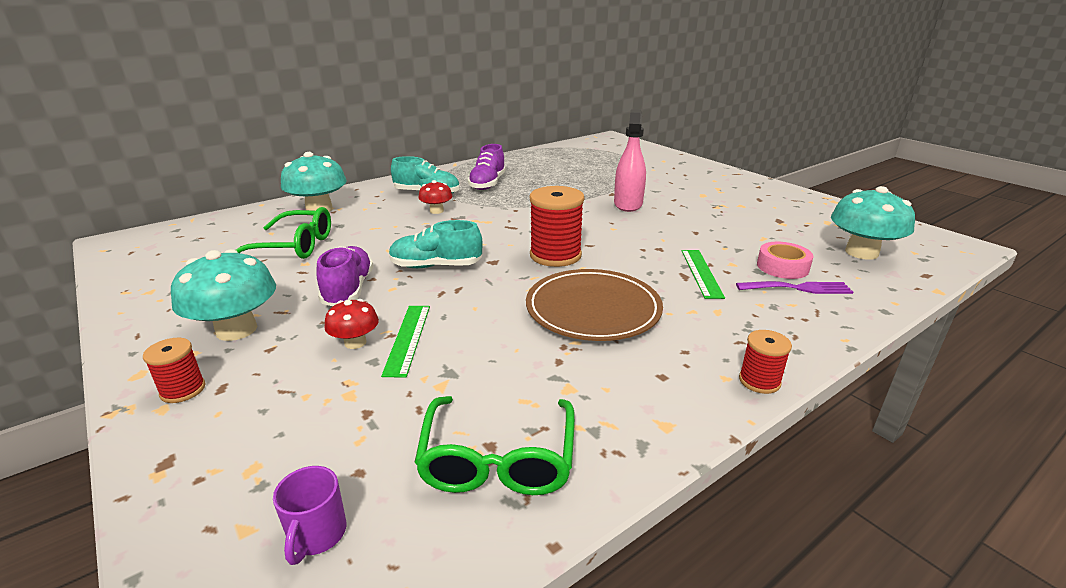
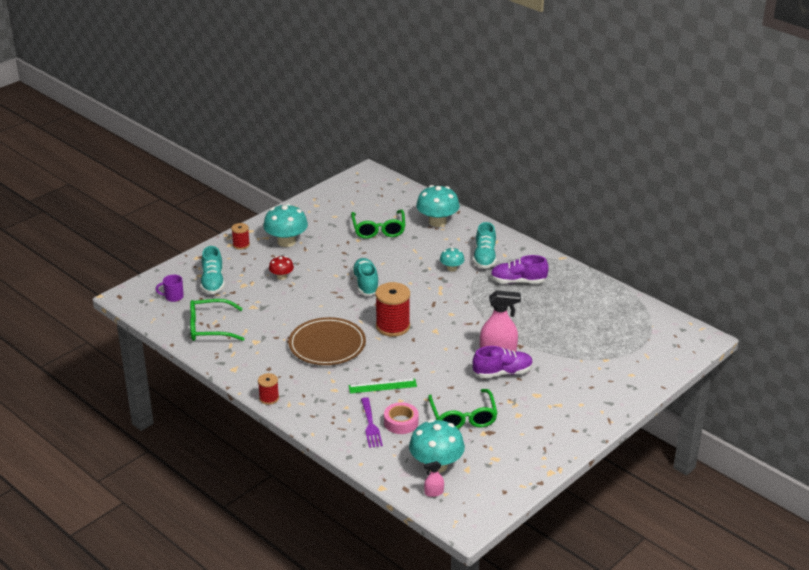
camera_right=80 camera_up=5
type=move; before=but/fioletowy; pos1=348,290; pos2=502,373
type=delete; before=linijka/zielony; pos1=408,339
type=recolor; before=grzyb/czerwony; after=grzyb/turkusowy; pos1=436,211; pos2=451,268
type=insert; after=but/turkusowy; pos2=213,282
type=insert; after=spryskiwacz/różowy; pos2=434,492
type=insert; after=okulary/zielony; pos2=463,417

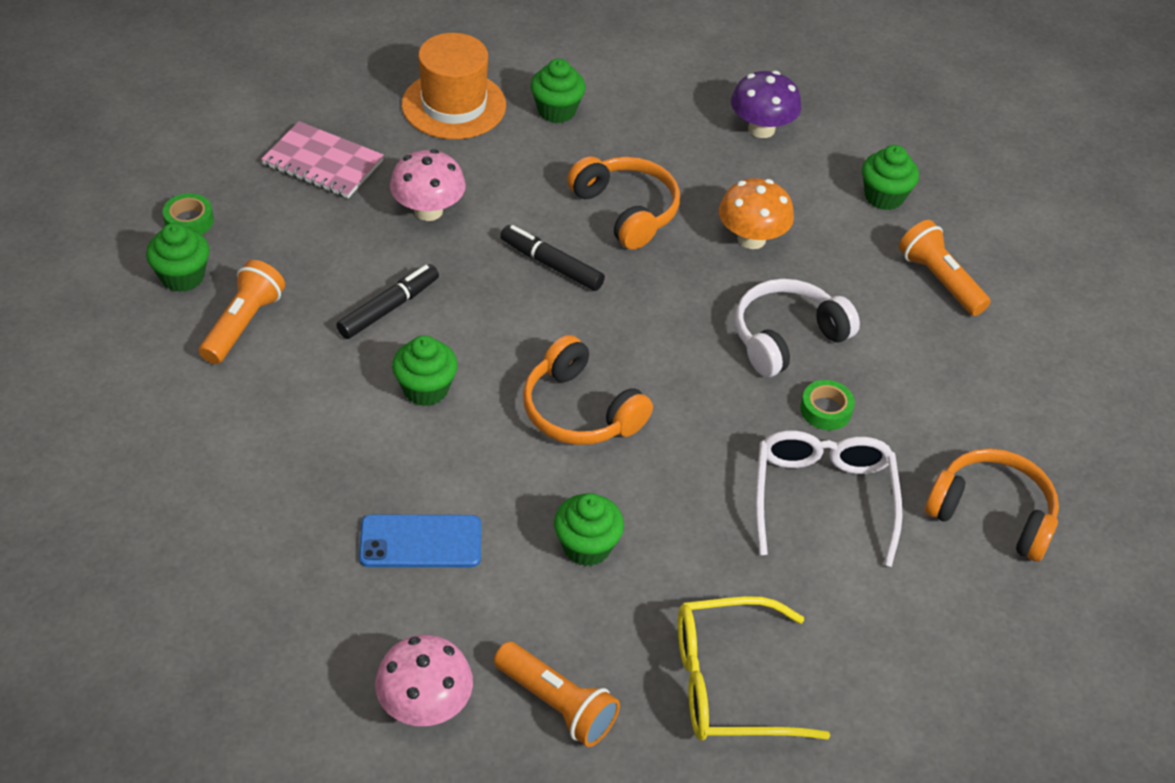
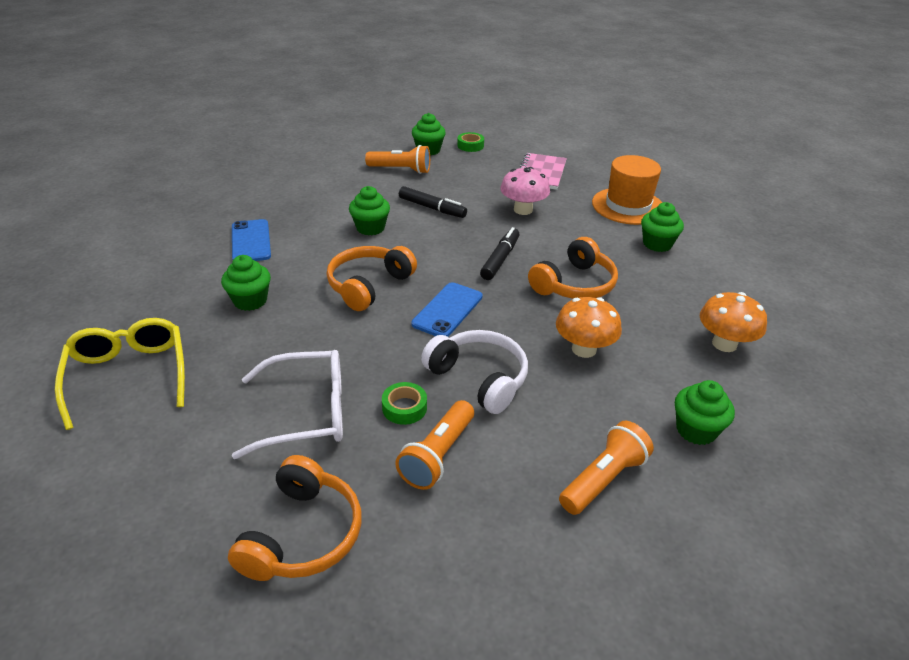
camera_right=80 camera_up=-10
type=delete; before=grzyb/różowy; pos1=425,705
type=move; before=latarka/pomarańczowy; pos1=557,704; pos2=438,455
type=recolor; before=grzyb/fioletowy; after=grzyb/pomarańczowy; pos1=761,129; pos2=724,344
type=insert; after=telefon/niebieski; pos2=447,310

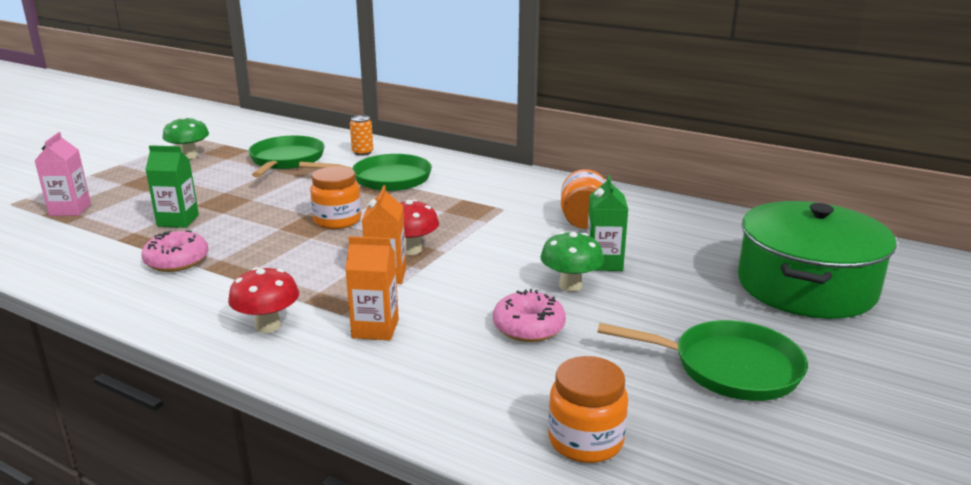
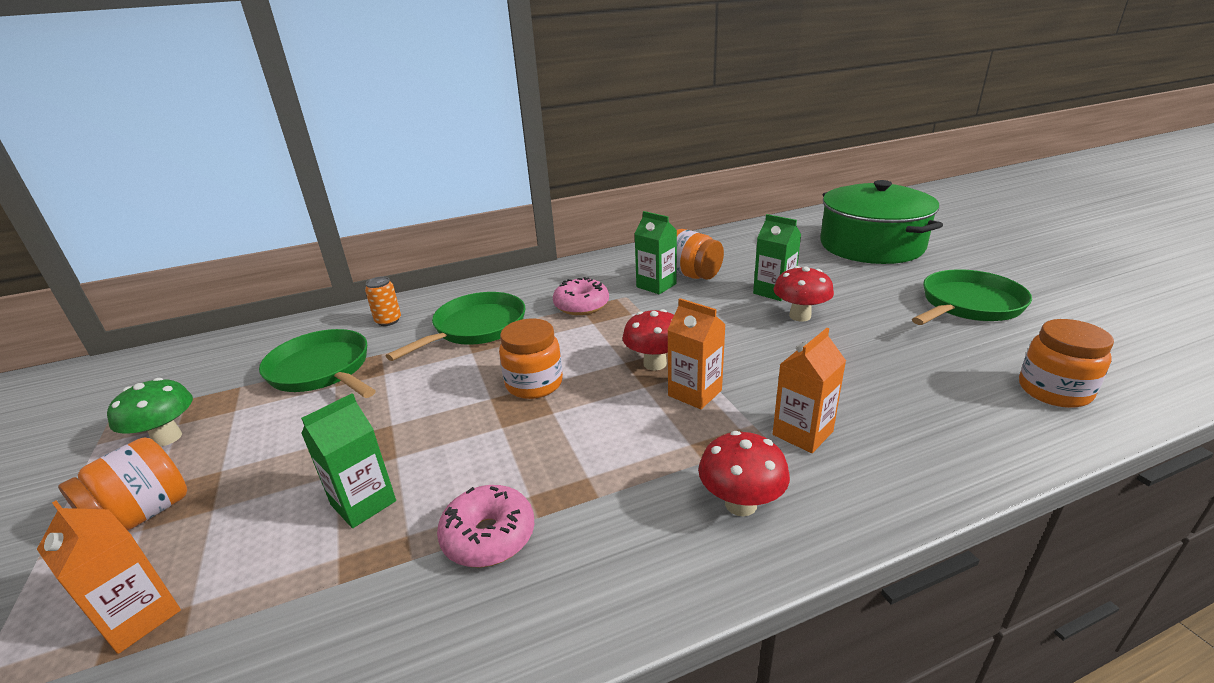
camera_right=-50 camera_up=5
type=recolor; before=karton mleka/różowy; after=karton mleka/pomarańczowy; pos1=70,210; pos2=139,617
type=move; before=donut/różowy; pos1=528,327; pos2=581,305
type=recolor; before=grzyb/zielony; after=grzyb/czerwony; pos1=570,285; pos2=800,316
type=insert; after=słoik/pomarańczowy; pos2=143,514
type=insert; after=karton mleka/zielony; pos2=656,285

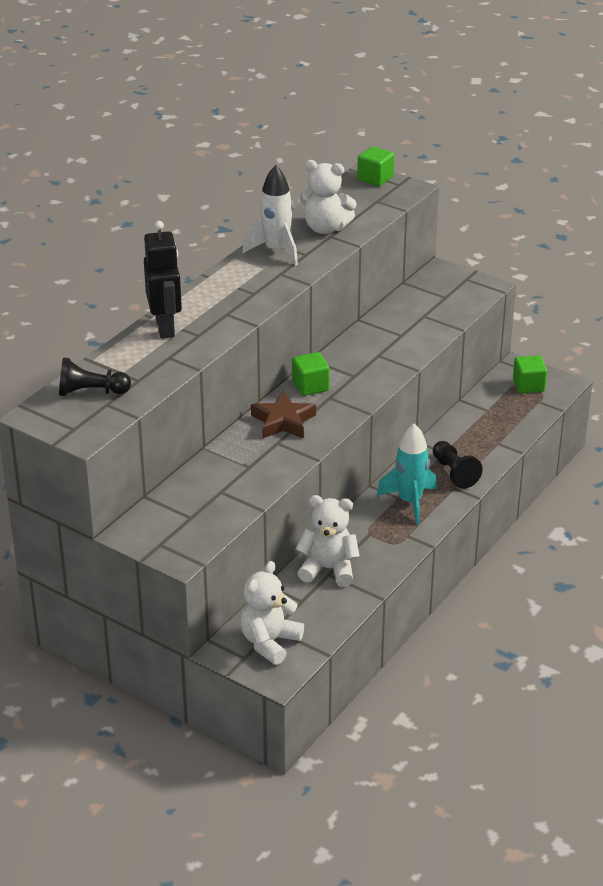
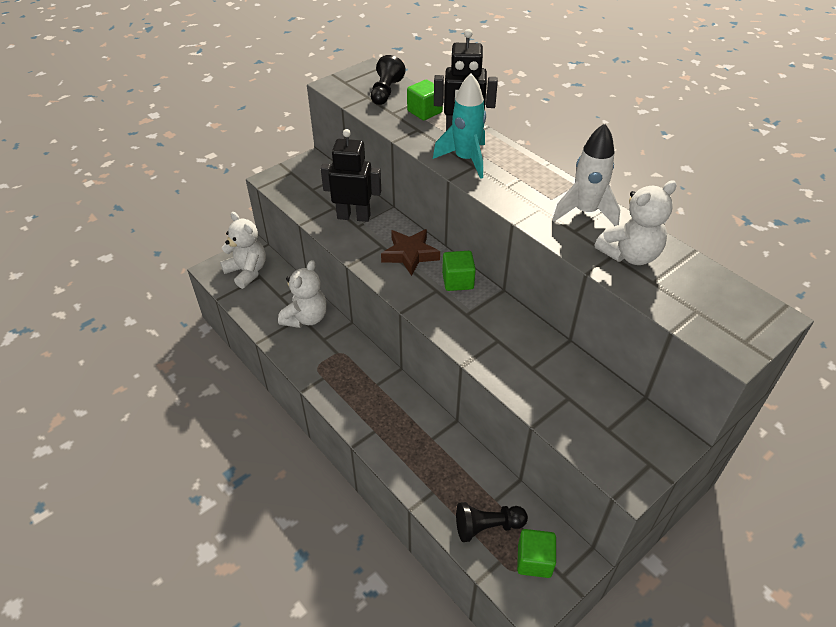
camera_right=105 camera_up=10
type=rotate; before=miś/biały; pos1=325,228; pos2=630,255; turn=-150
type=move; before=sześcian/zielony; pos1=375,178; pos2=424,112
type=move; before=rakieta/turkusowy; pos1=410,502; pos2=465,160
type=move; before=pionek/czarny; pos1=454,472; pos2=487,526
type=insert; after=robot/czarny; pos2=354,216

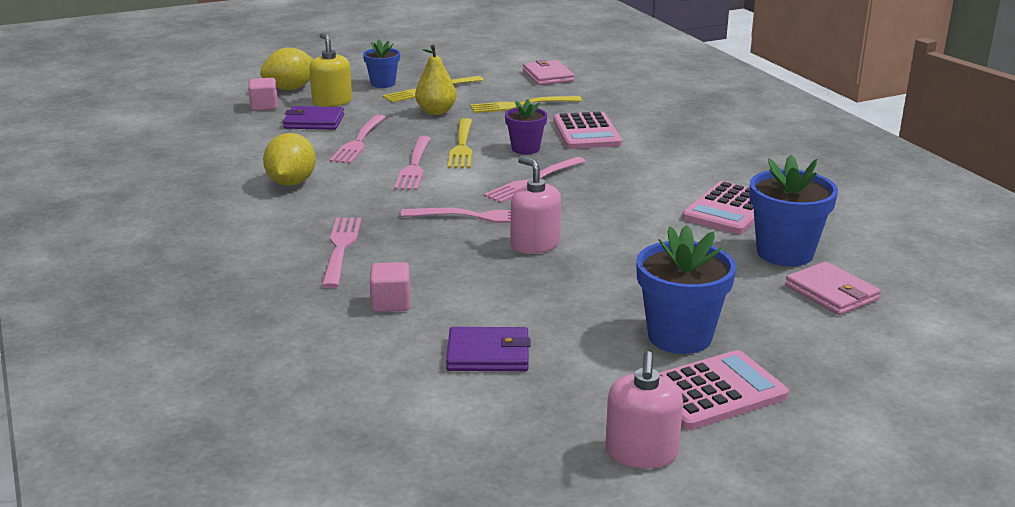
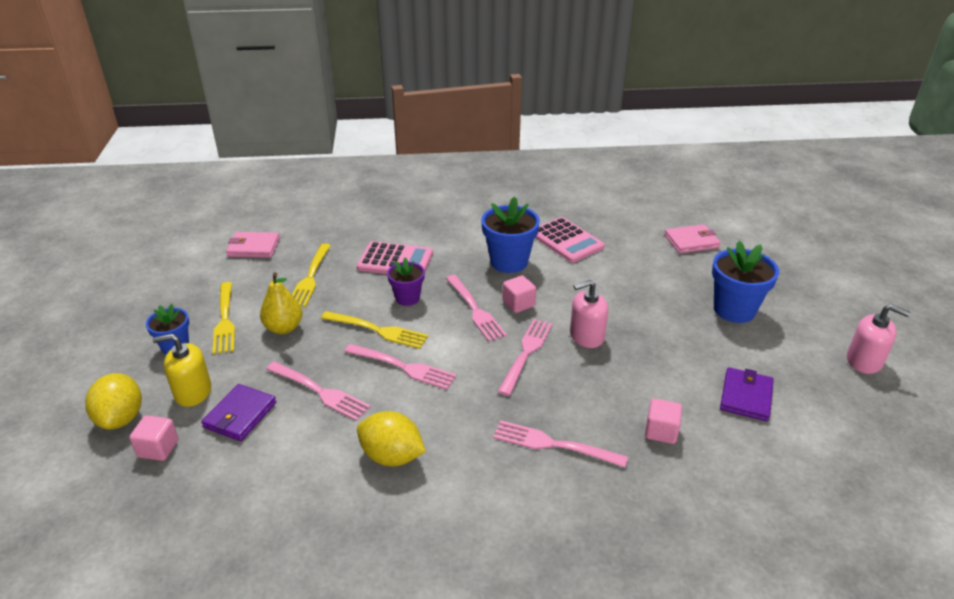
camera_right=-70 camera_up=10
type=delete; before=kalkulator/różowy; pos1=713,391
type=move; before=doniczka/niebieski; pos1=784,253; pos2=509,262
type=insert; after=sześcian/różowy; pos2=518,304

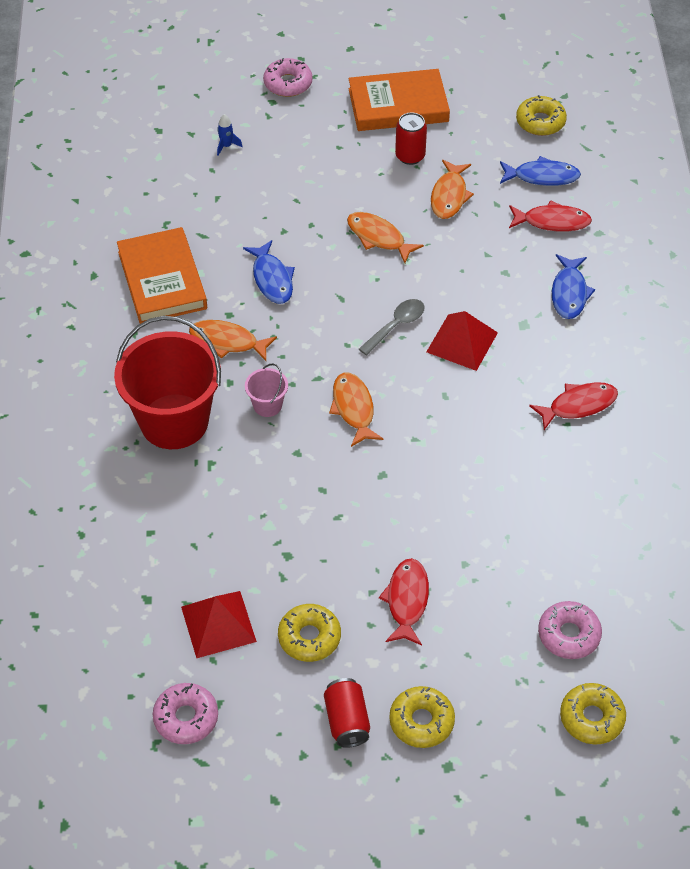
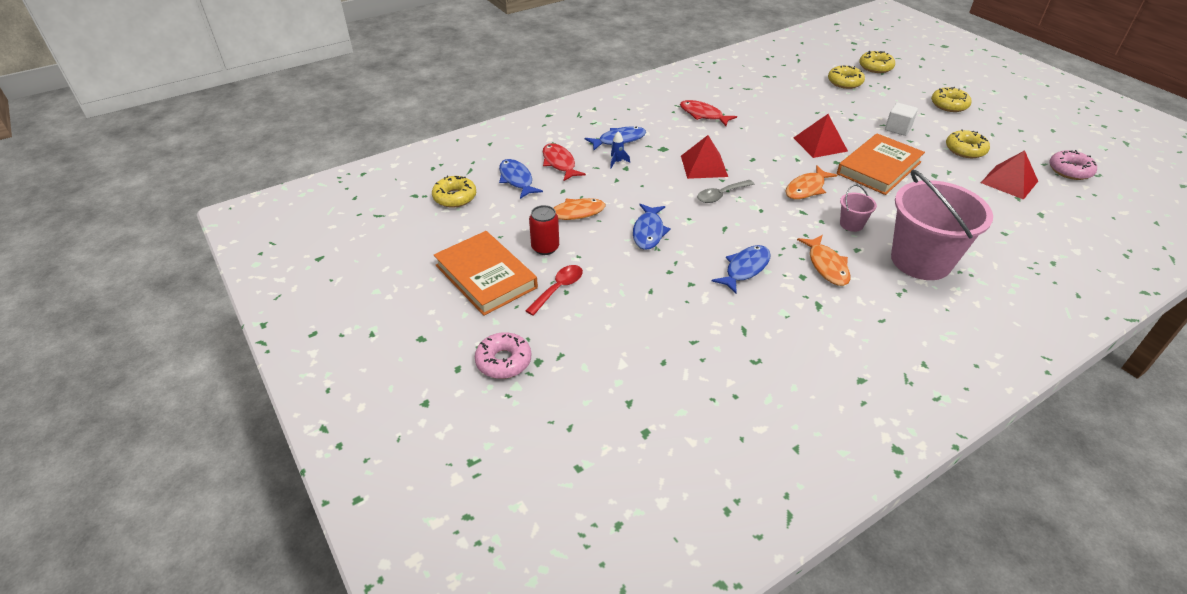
camera_right=-120 camera_up=-10
type=recolor; before=wiadro/czerwony; after=wiadro/różowy; pos1=174,421; pos2=920,261
type=move; before=książka/pomarańczowy; pos1=162,280; pos2=879,168
type=move; before=rakieta/niebieski; pos1=226,146; pos2=617,162
type=delete; before=puszka/czerwony; pos1=347,721
type=recolor; before=ryba/pomarańczowy; after=ryba/niebieski; pos1=378,237; pos2=648,232
type=rotate; before=łyżka/szary; pos1=396,325; pos2=721,195; turn=-45
type=replace; before=ryba/czerwony; after=sześcian/biały; pos1=407,600; pos2=898,128
type=recolor; before=donut/różowy; after=donut/żółty; pos1=569,635; pos2=844,82
type=insert; after=łyżka/czerwony; pos2=558,288
type=insert; after=piramida/czerwony; pos2=820,144

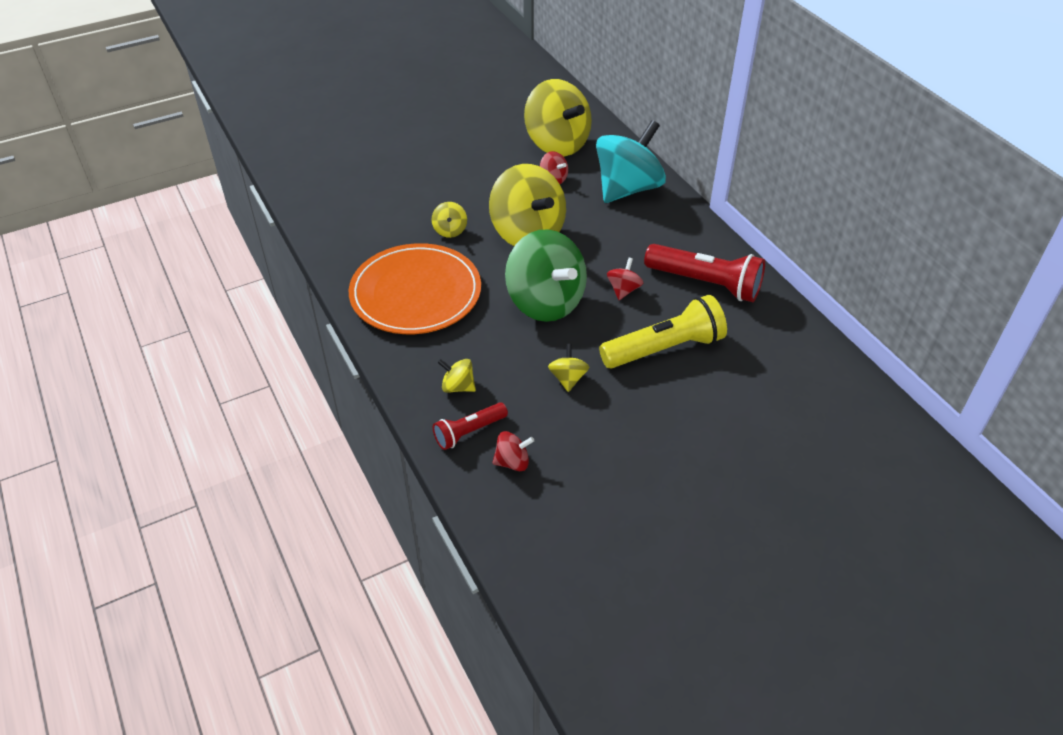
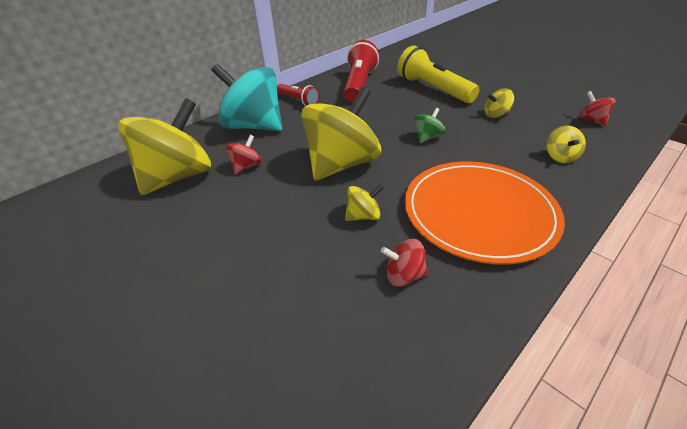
camera_right=-105 camera_up=-5
type=move; before=latarka/czerwony; pos1=469,432; pos2=298,101
type=resize; before=bączek/zielony; pos1=545,302; pos2=427,137; scale=0.43
type=move; before=bączek/czerwony; pos1=623,290; pos2=403,275

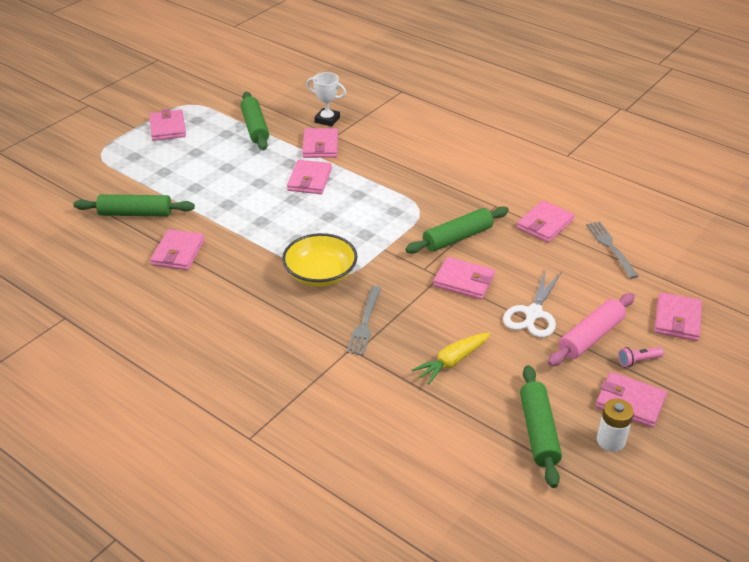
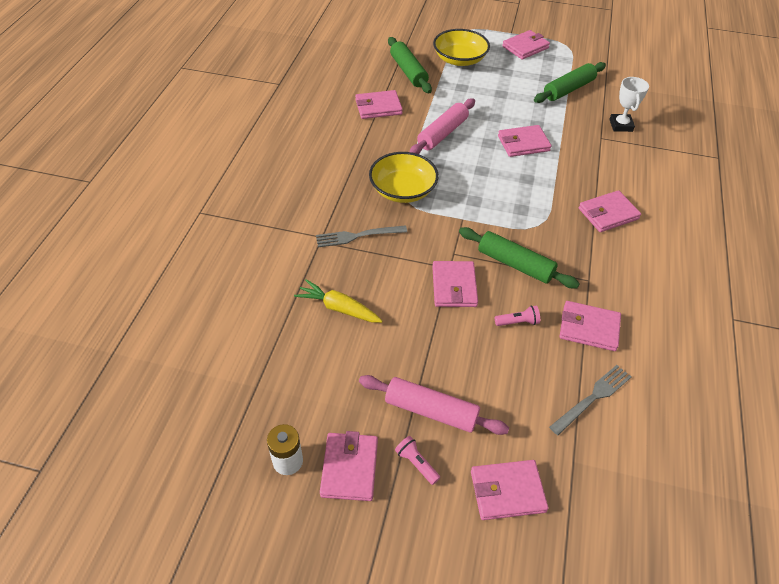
camera_right=65 camera_up=10
type=move; before=portfel/różowy; pos1=320,146; pos2=608,214
type=delete; before=nożyczki/biały; pos1=533,314
type=delete; before=wałek do ciasta/zielony; pos1=538,432
type=insert; after=wałek do ciasta/różowy; pos2=442,134
type=insert; after=miska/żółty; pos2=459,59
type=insert; after=latarka/różowy; pos2=518,322

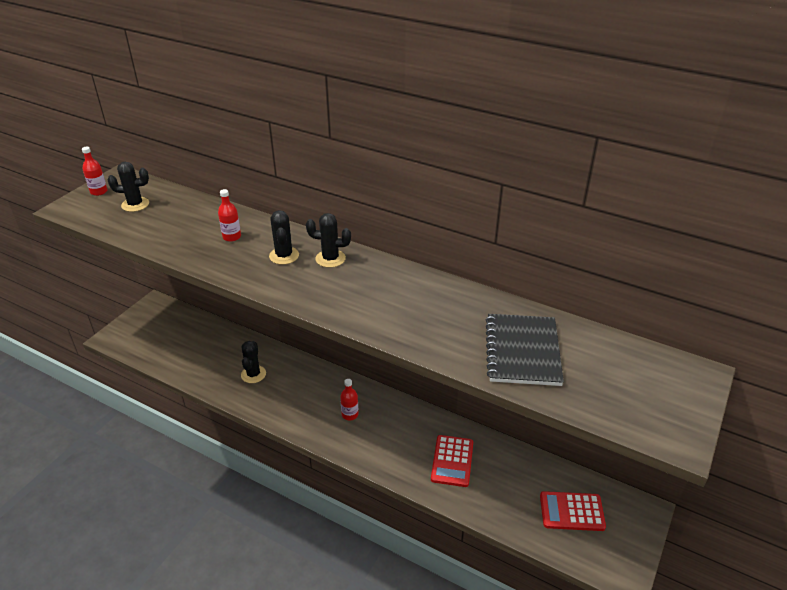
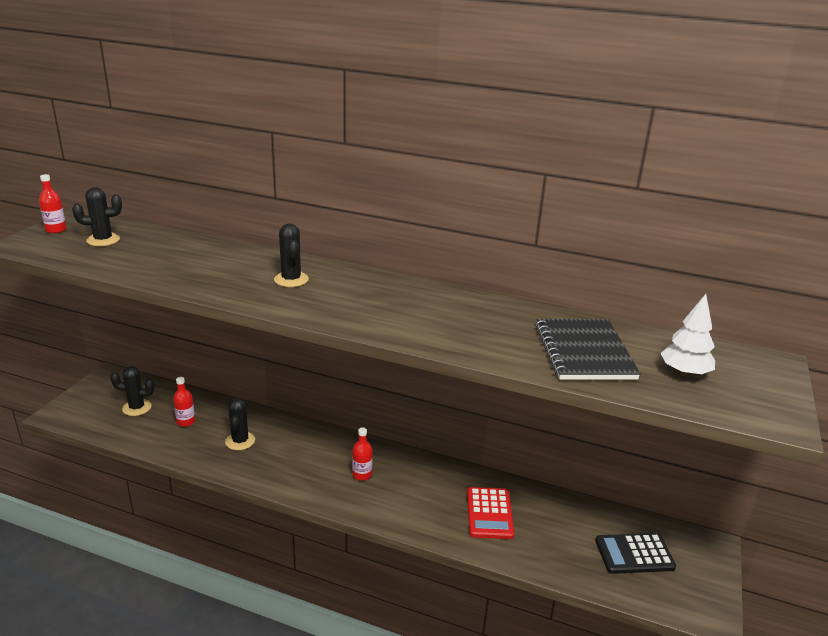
camera_right=-10 camera_up=-10
type=move; before=butelka/czerwony; pos1=232,237; pos2=186,422
type=move; before=kaktus/czarny; pos1=330,259; pos2=137,408
type=recolor; before=kalkulator/czerwony; after=kalkulator/czarny; pos1=571,511; pos2=634,554
type=insert; after=drzewko/biały; pos2=684,373

